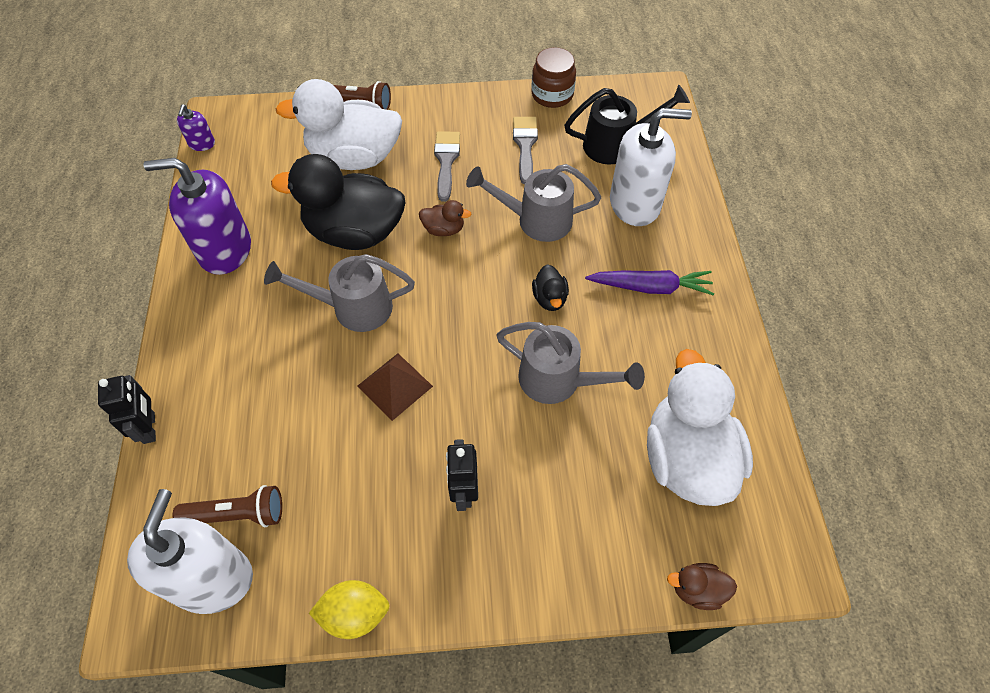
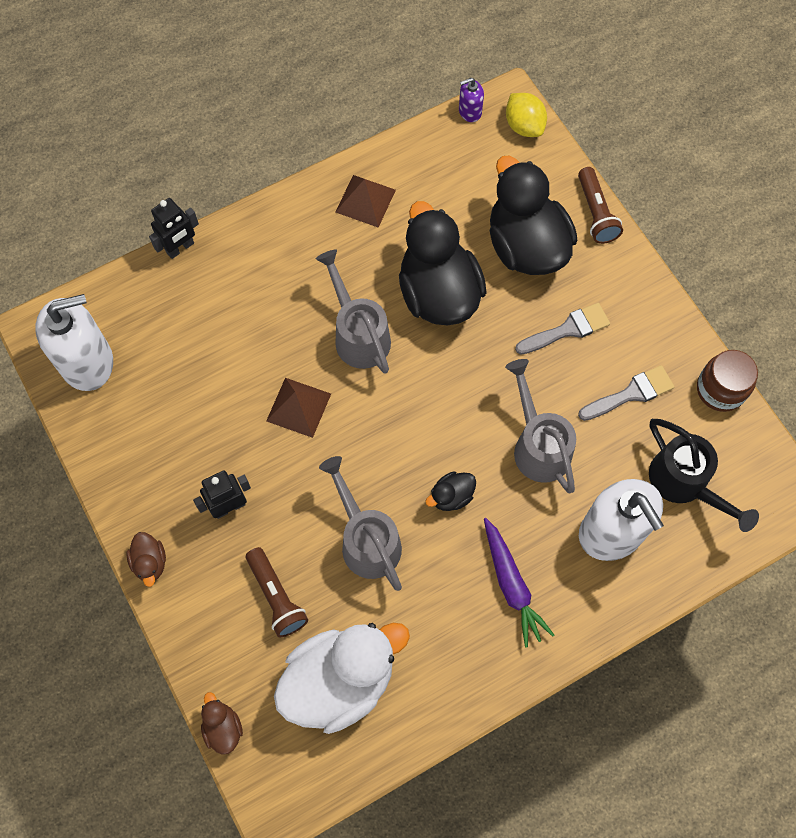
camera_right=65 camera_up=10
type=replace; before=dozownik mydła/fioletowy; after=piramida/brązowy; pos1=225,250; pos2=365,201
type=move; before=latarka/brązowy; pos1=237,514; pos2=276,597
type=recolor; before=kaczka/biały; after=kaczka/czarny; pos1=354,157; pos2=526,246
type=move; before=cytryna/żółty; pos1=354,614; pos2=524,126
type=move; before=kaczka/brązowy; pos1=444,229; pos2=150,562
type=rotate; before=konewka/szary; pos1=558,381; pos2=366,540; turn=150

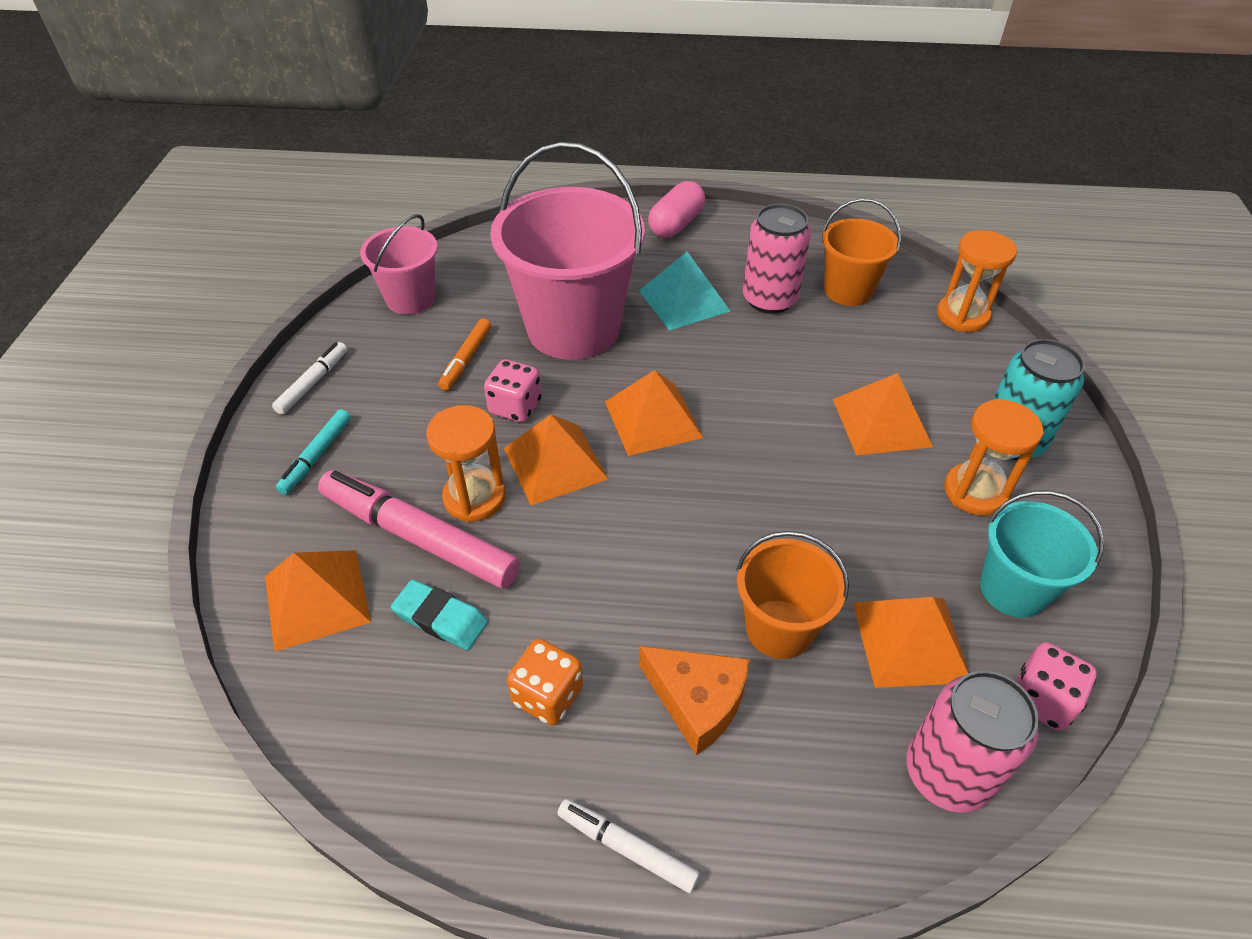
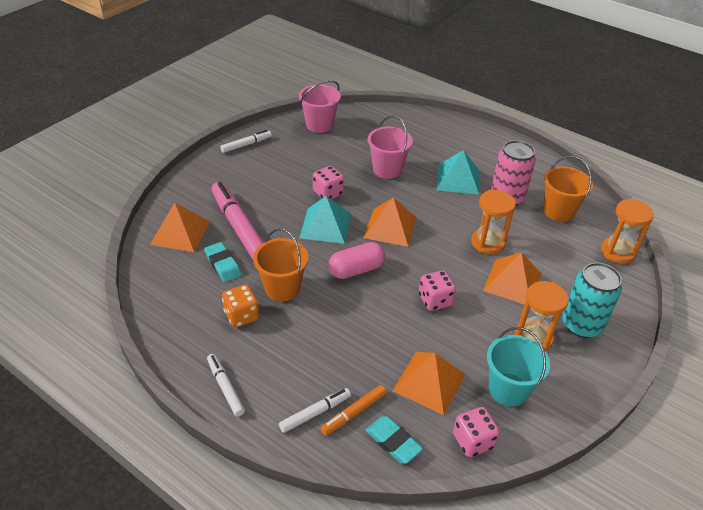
camera_right=30 camera_up=-5
type=delete; before=flamaster/turkusowy; pos1=317,456
type=move; before=klepsydra/pomarańczowy; pos1=474,497; pos2=487,243
type=move; before=flamaster/pomarańczowy; pos1=466,359; pos2=354,413
type=resize; before=wiadro/różowy; pos1=573,328; pos2=387,169; scale=0.54
type=recolor; before=piramida/pomarańczowy; after=piramida/turkusowy; pos1=555,463; pos2=325,225
type=delete; before=ser/pomarańczowy; pos1=697,701
type=move; before=kapsułka/różowy; pos1=676,224; pos2=356,270
type=move; before=wiadro/pomarańczowy; pos1=779,628; pos2=282,288
type=replace; before=puszka/różowy; after=gumka do mazania/turkusowy; pos1=947,773; pos2=393,442
type=insert; after=flamaster/biały; pos2=315,413
type=insert; after=kostka do gry/różowy; pos2=435,300

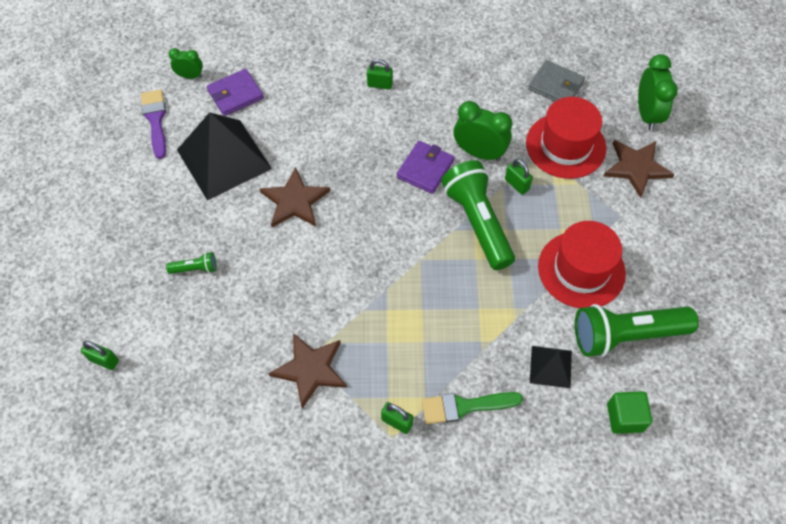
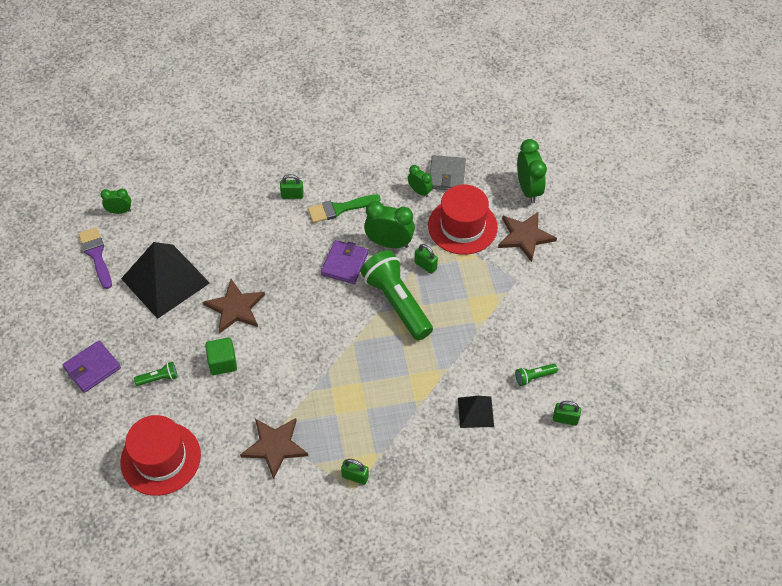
camera_right=-10 camera_up=-5
type=move; before=kłódka/zielony; pos1=104,360; pos2=565,419
type=move; before=portfel/fioletowy; pos1=235,94; pos2=92,368
type=move; before=pędzel/zielony; pos1=465,406; pos2=339,209
type=rotate; before=portfel/szary; pos1=555,86; pos2=446,175; turn=75
type=move; before=kapelusz/czerwony; pos1=581,269; pos2=160,458
type=resize; before=latarka/zielony; pos1=626,335; pos2=534,377; scale=0.43
type=move; before=sześcian/zielony; pos1=624,417; pos2=222,363
type=insert; after=budzik/zielony; pos2=419,191

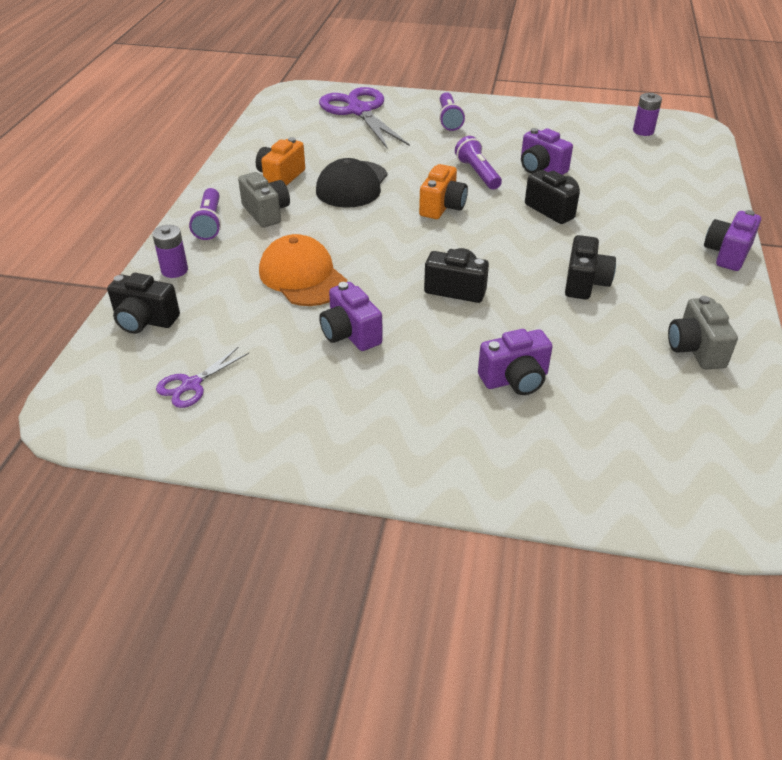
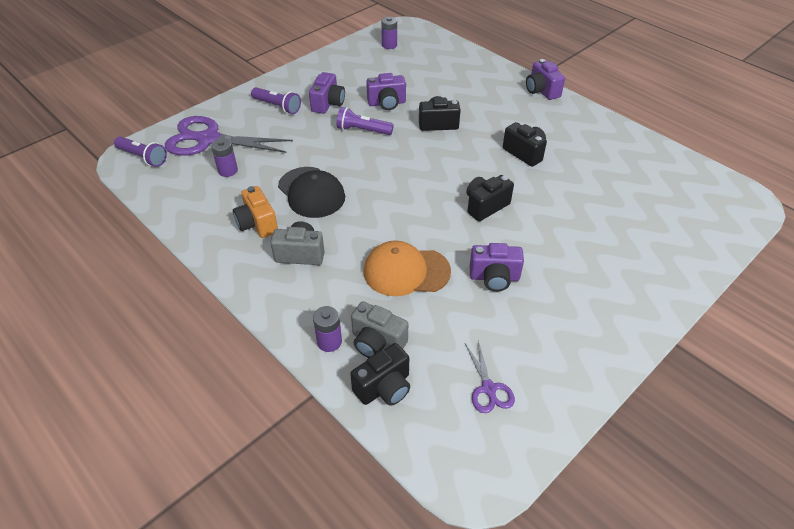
camera_right=-55 camera_up=5
type=move; before=latarka/fioletowy; pos1=209,223; pos2=143,157
type=delete; before=aparat fotograficzny/pomarańczowy; pos1=442,207
type=move; before=aparat fotograficzny/fioletowy; pos1=515,379; pos2=328,104
type=move; before=aparat fotograficzny/szary; pos1=695,349; pos2=377,342
type=insert; after=bateria/fioletowy; pos2=228,170

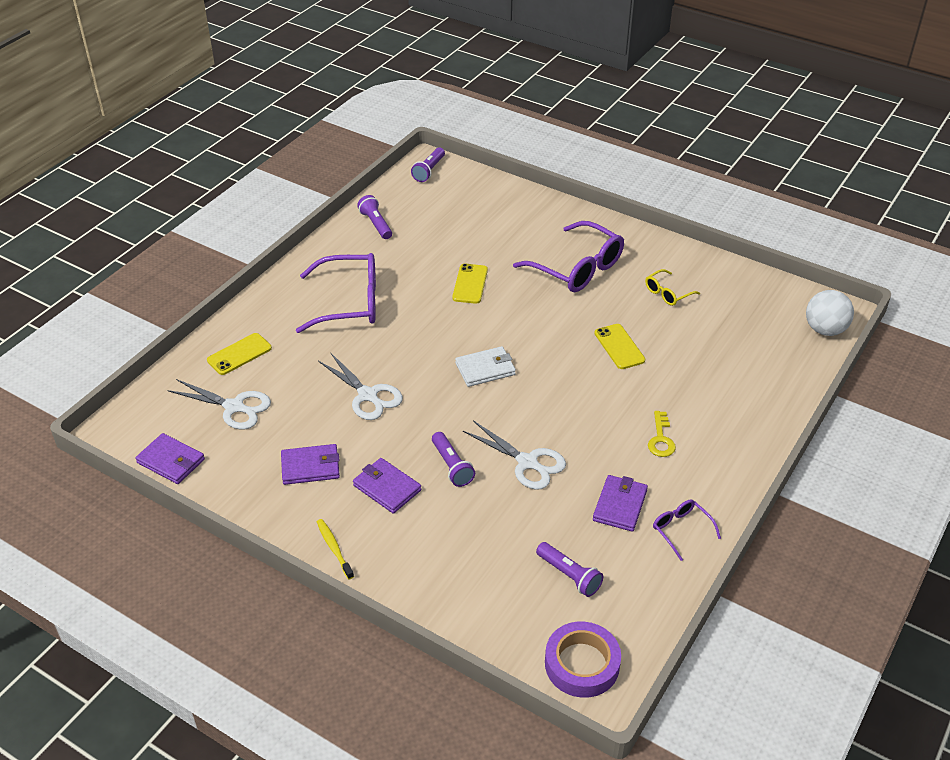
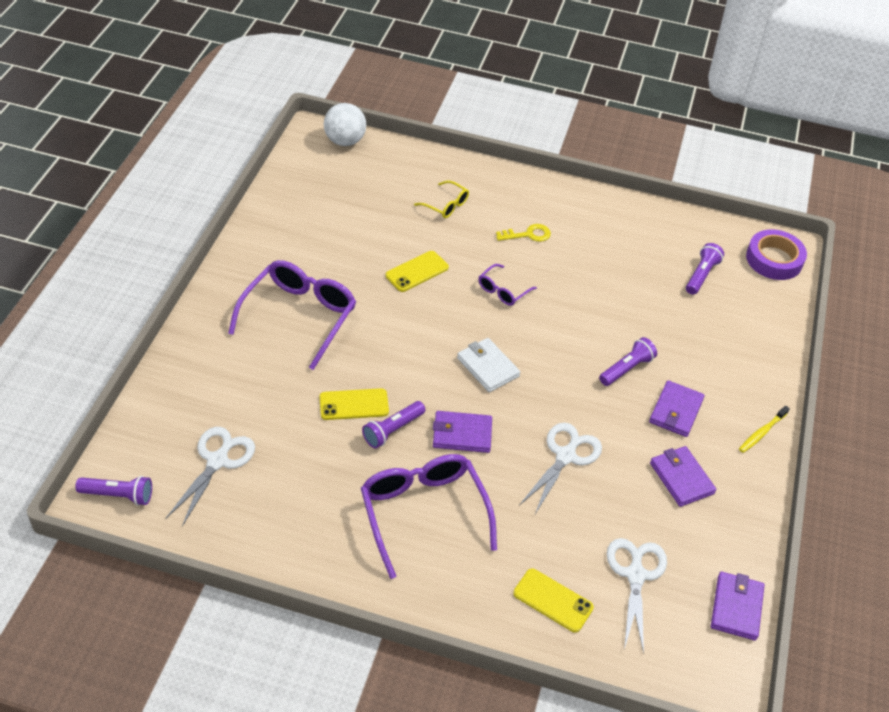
camera_right=-110 camera_up=5
type=move; before=latarka/fioletowy; pos1=376,224; pos2=392,430
type=move; before=nożyczki/biały; pos1=527,462; pos2=217,461
type=move; before=portfel/fioletowy; pos1=620,505; pos2=462,434
type=move; before=okulary/żółty; pos1=668,293; pos2=445,205
type=move; before=okulary/fioletowy; pos1=681,530; pos2=503,290

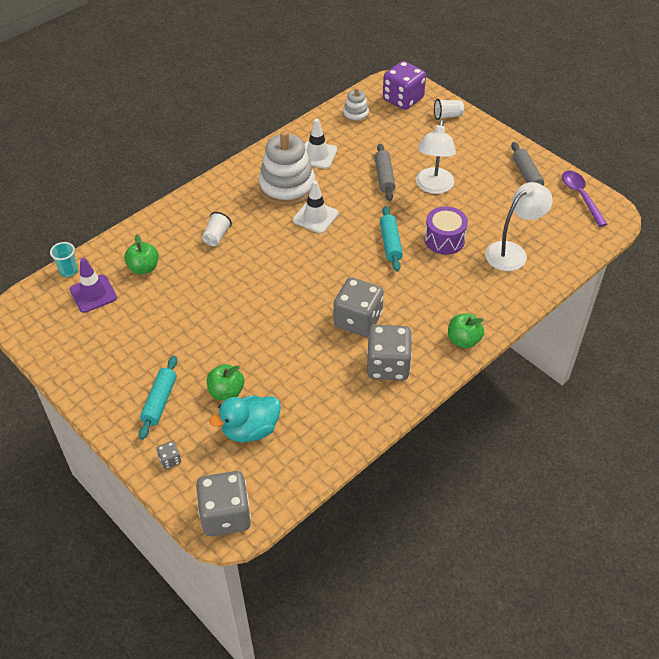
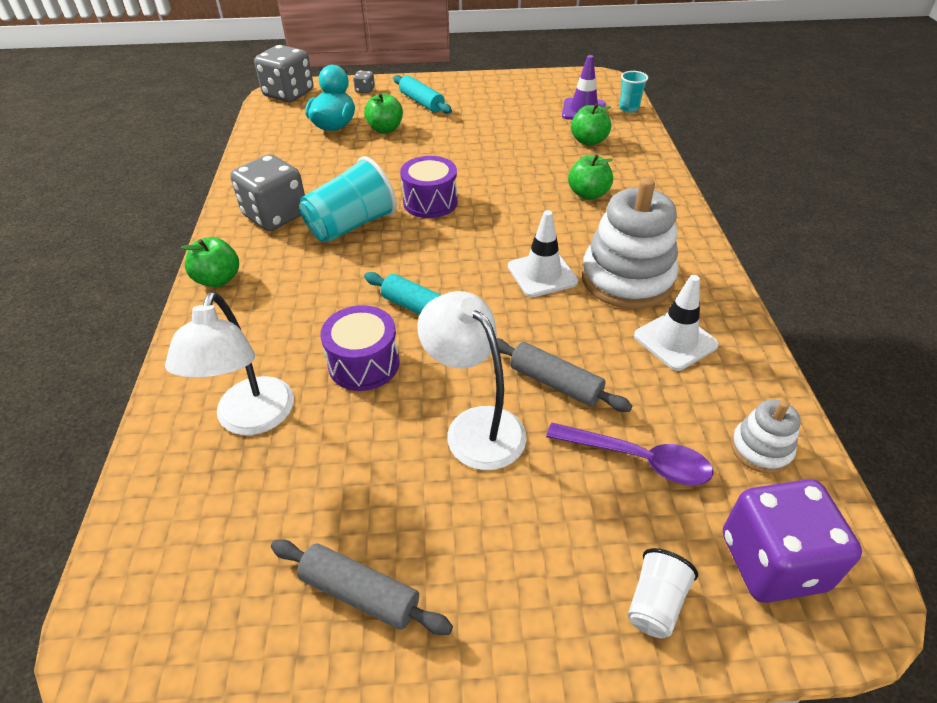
camera_right=130 camera_up=-5
type=replace; before=szklanka/biały; after=jabłko/zielony; pos1=216,236; pos2=588,194
type=replace; before=kostka do gry/szary; after=szklanka/turkusowy; pos1=358,320; pos2=351,225
type=move; before=łyżka/fioletowy; pos1=580,196; pos2=638,459
type=insert; after=bęben/fioletowy; pos2=430,202

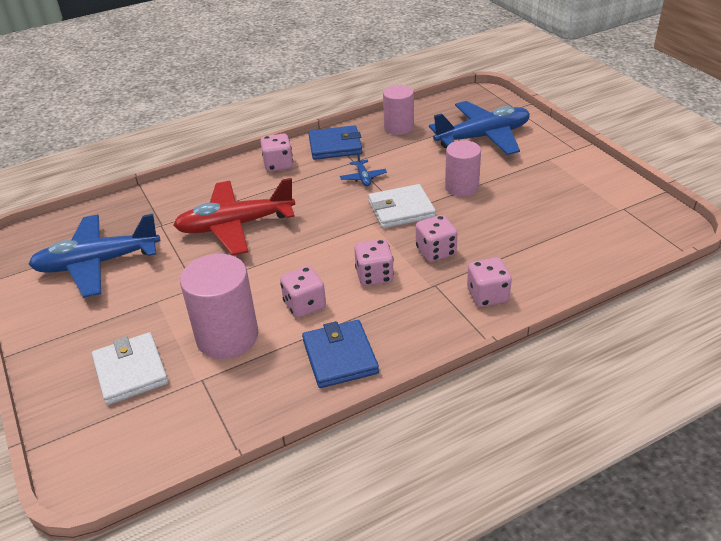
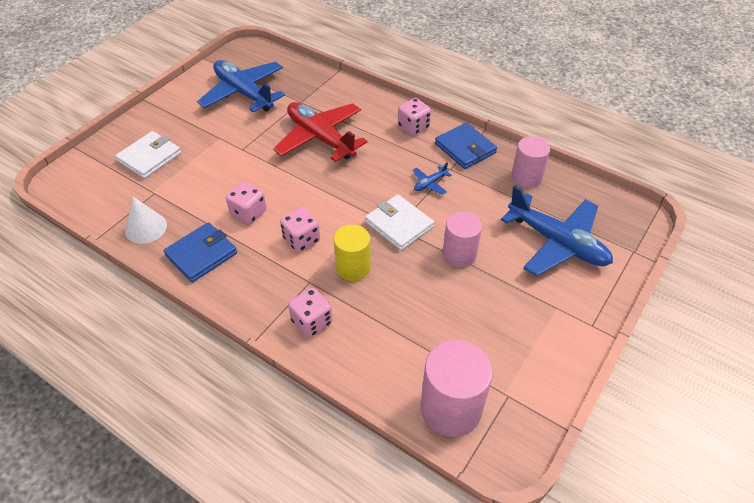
camera_right=60 camera_up=10
type=move; before=walec/różowy; pos1=227,337; pos2=451,408
type=replace; before=kostka do gry/różowy; after=walec/żółty; pos1=436,252; pos2=353,267
type=insert; after=stożek/biały; pos2=146,228

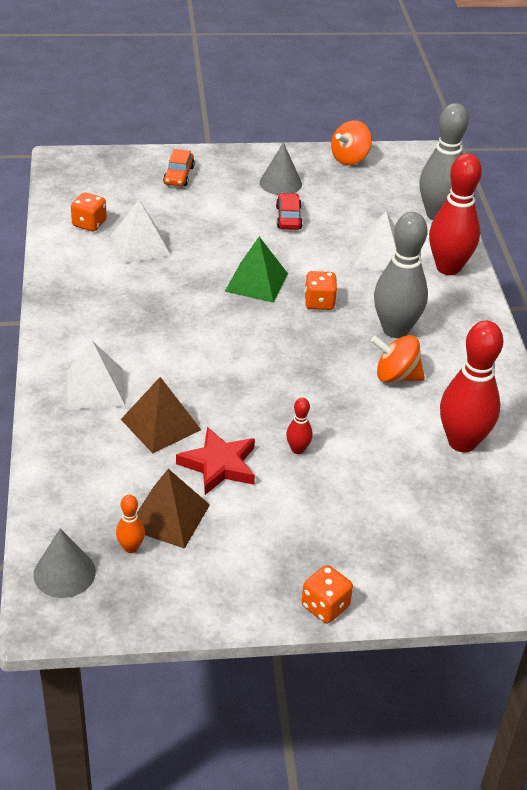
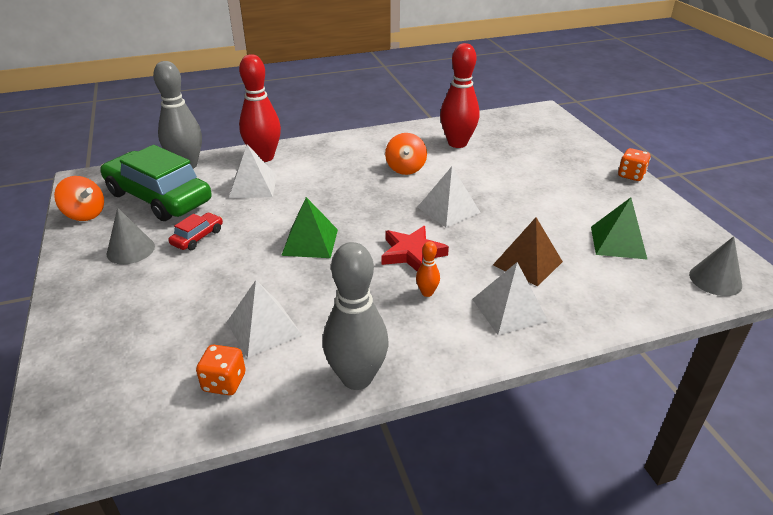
camera_right=-100 camera_up=-5
type=move; before=kręgiel/pomarańczowy; pos1=131,548; pos2=427,293
type=recolor; before=piramida/brązowy; after=piramida/zielony; pos1=168,516; pos2=618,242
type=delete; before=samochód/pomarańczowy; pos1=179,175
type=move; before=gwiazda/czerwony; pos1=219,465; pos2=412,253
type=rotate; before=samochód/czerwony; pos1=288,218; pos2=198,237; turn=135
type=delete; before=kręgiel/czerwony; pos1=298,449
type=delete; before=kostka do gry/pomarańczowy; pos1=319,302
type=move; before=kręgiel/szary; pos1=395,330; pos2=357,378
type=insert; after=samochód/zielony; pos2=159,197
type=insert; after=piramida/biały; pos2=448,209

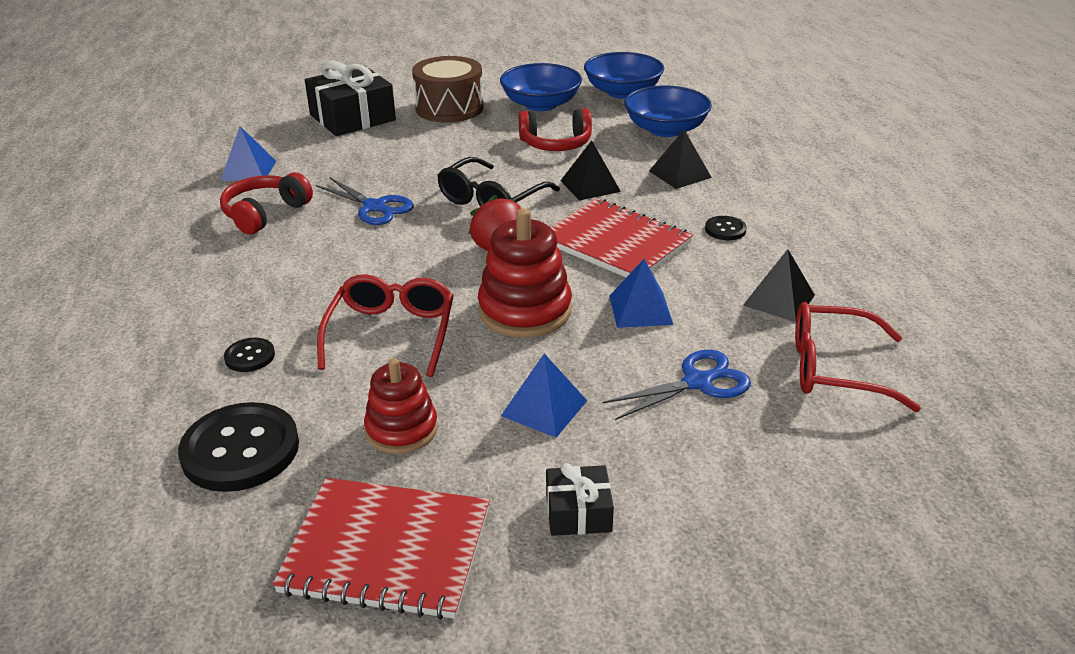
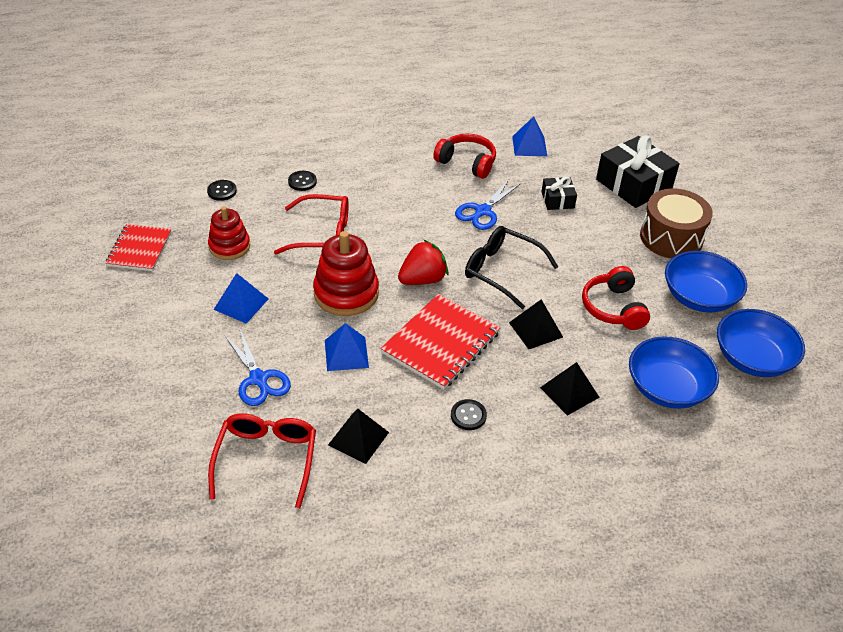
camera_right=85 camera_up=10
type=resize; before=guzik/czarny; pos1=240,450; pos2=222,191; scale=0.48
type=resize; before=zeszyt/czerwony; pos1=387,550; pos2=139,249; scale=0.66
type=move; before=prezent/czarny; pos1=578,512; pos2=557,200

